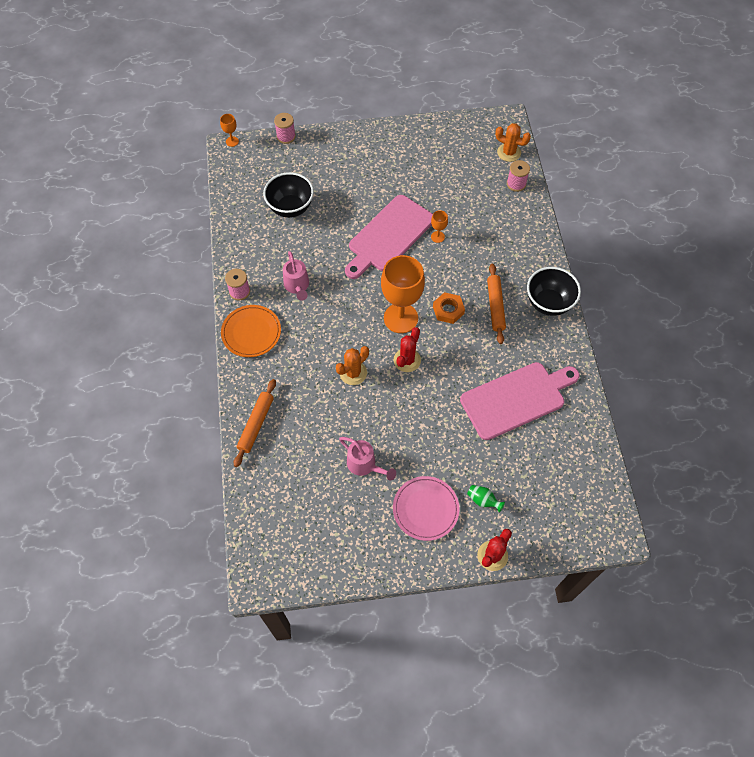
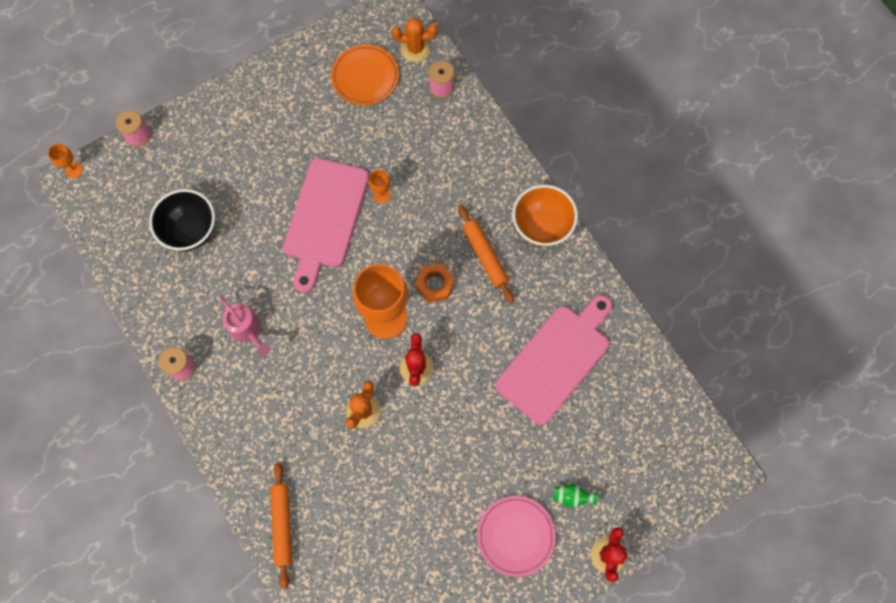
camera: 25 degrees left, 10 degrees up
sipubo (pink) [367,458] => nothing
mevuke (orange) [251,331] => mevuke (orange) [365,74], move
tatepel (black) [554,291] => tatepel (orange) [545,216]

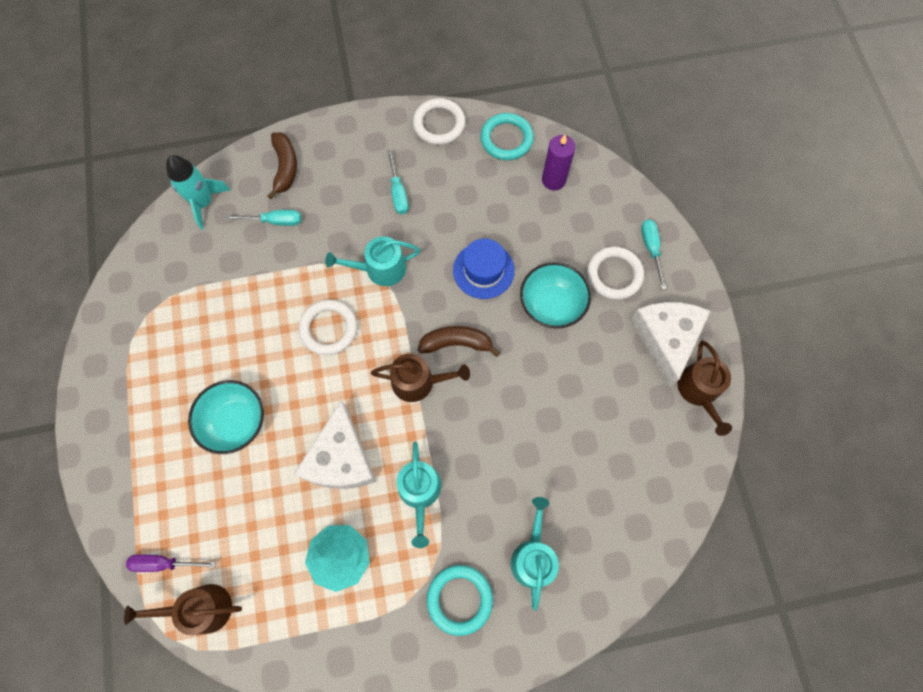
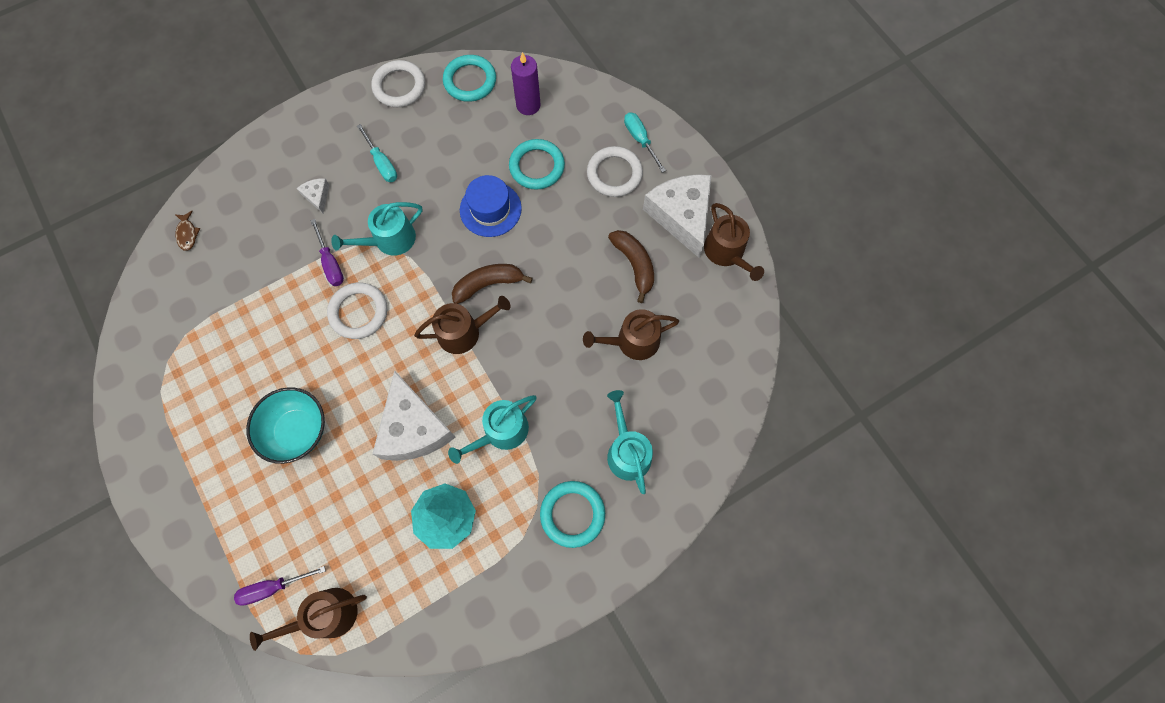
camera: 20 degrees left, 0 degrees up
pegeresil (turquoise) [263,218] => nothing
tatepel (turquoise) [555,295] => nothing
nothing => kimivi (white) [313,196]
nothing => pegeresil (purple) [327,252]
nothing => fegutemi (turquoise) [537,164]
nothing => sipubo (brown) [631,334]
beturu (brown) [282,165] => beturu (brown) [631,266], move
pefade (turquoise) [198,192] => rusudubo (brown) [188,231]
sipubo (turquoise) [419,494] => sipubo (turquoise) [492,429], 75 degrees clockwise

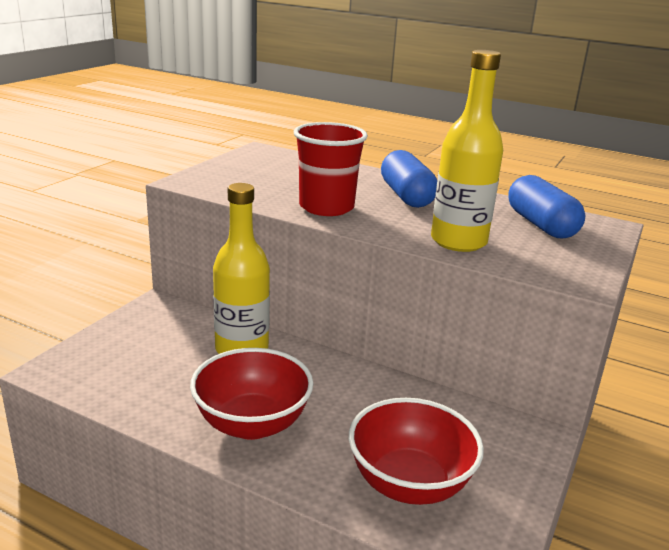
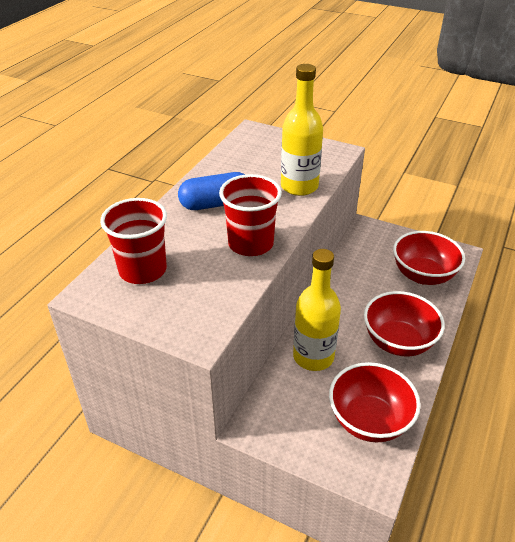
camera: 90 degrees left, 15 degrees up
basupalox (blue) [546,206] => nothing
nothing => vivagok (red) [133,241]
nothing => tatepel (red) [375,402]

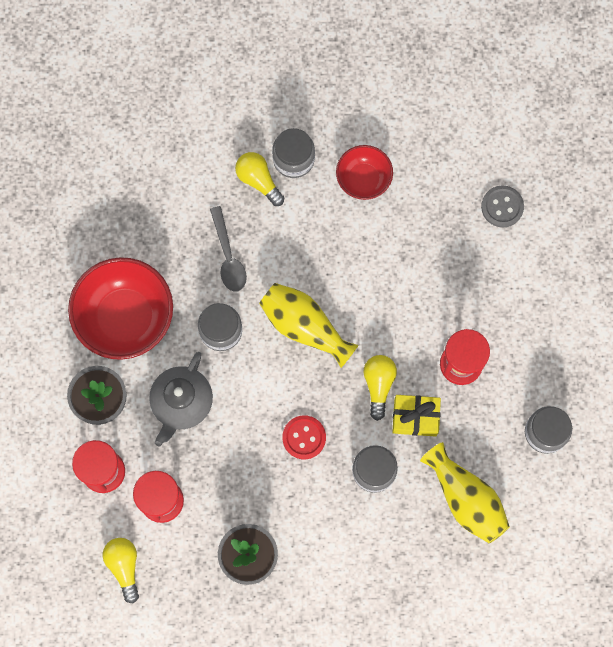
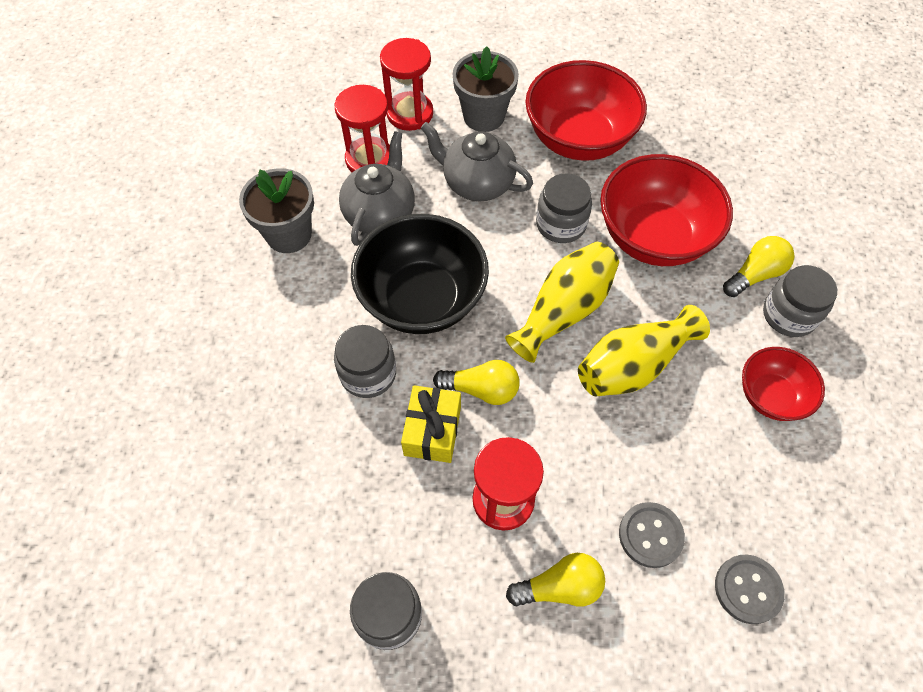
camera: 95 degrees right, 15 degrees down
nothing => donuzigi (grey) [377,188]
nothing => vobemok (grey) [652,535]
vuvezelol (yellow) [120,570] => vuvezelol (yellow) [555,580], move
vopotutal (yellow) [465,492] => vopotutal (yellow) [644,351], move
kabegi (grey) [228,249] => tatepel (red) [666,210]
vobemok (red) [304,437] => tatepel (black) [420,274]

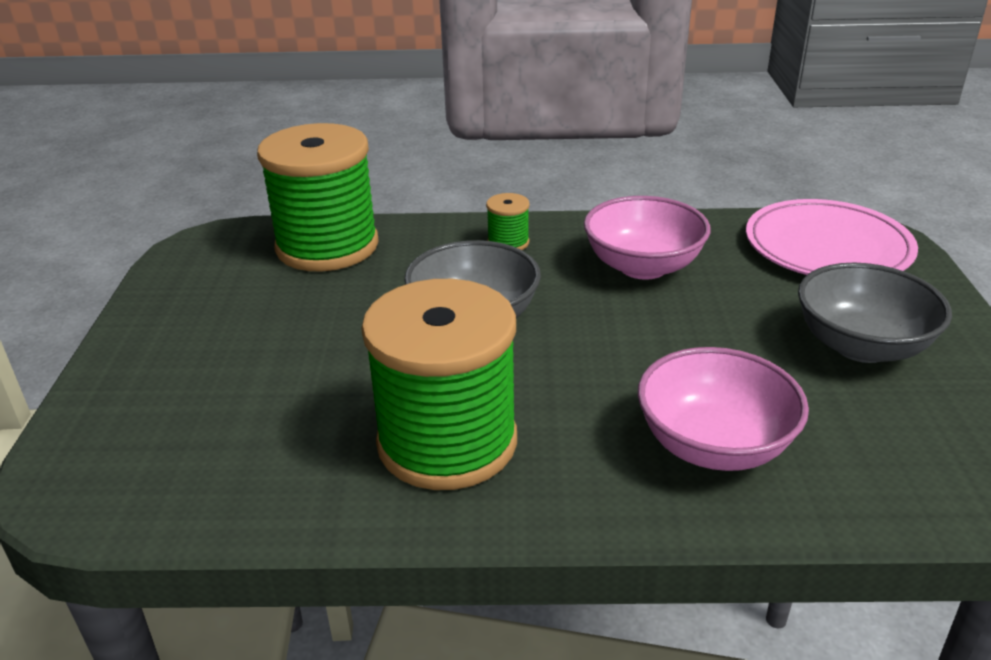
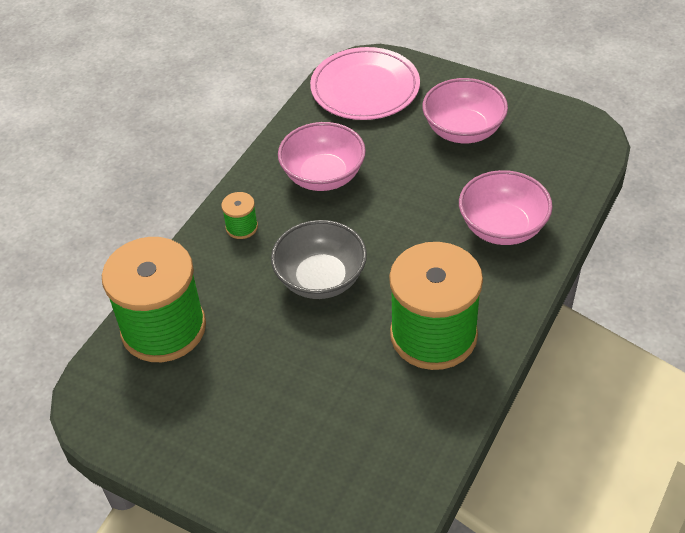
camera: 60 degrees left, 15 degrees up
tatepel (grey) [875,313] => tatepel (pink) [465,110]

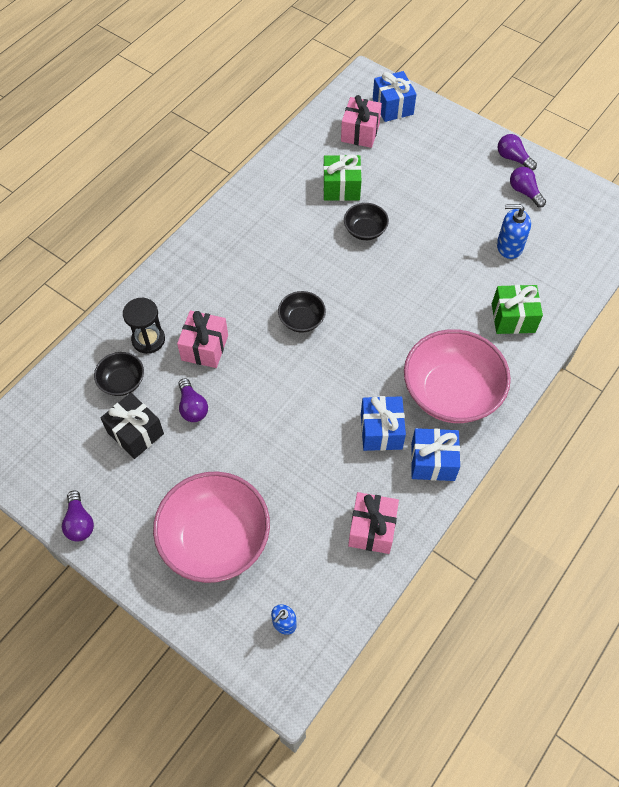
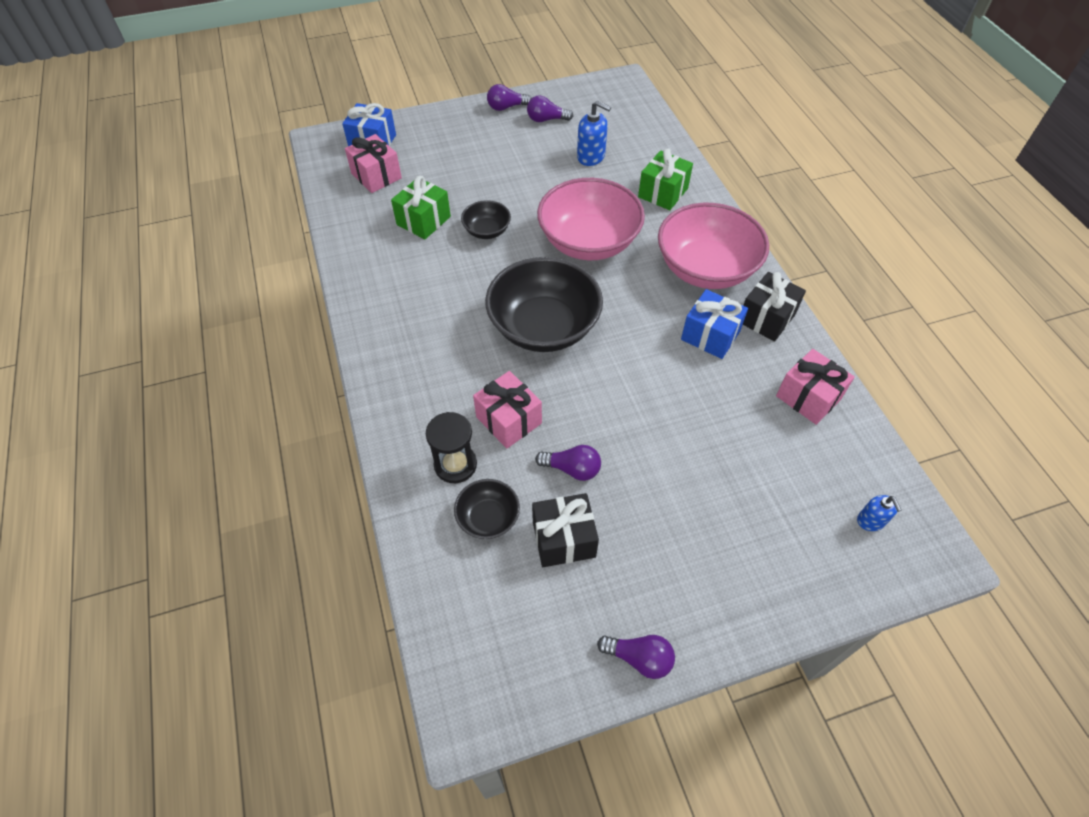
camera: 55 degrees left, 5 degrees down
tatepel (pink) [211,527] => tatepel (pink) [591,219], move
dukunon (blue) [435,454] => dukunon (black) [774,306]
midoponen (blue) [514,231] => midoponen (blue) [594,133], 105 degrees counterclockwise
tatepel (black) [302,312] => tatepel (black) [544,304], x2.08

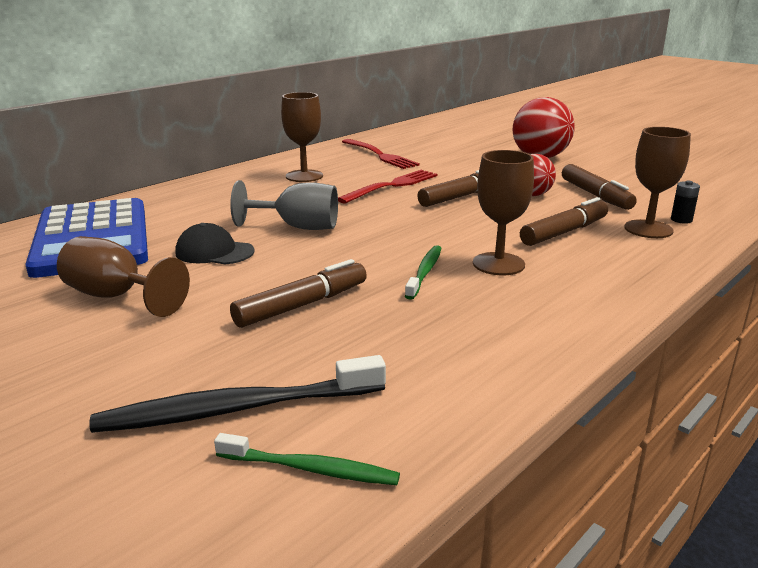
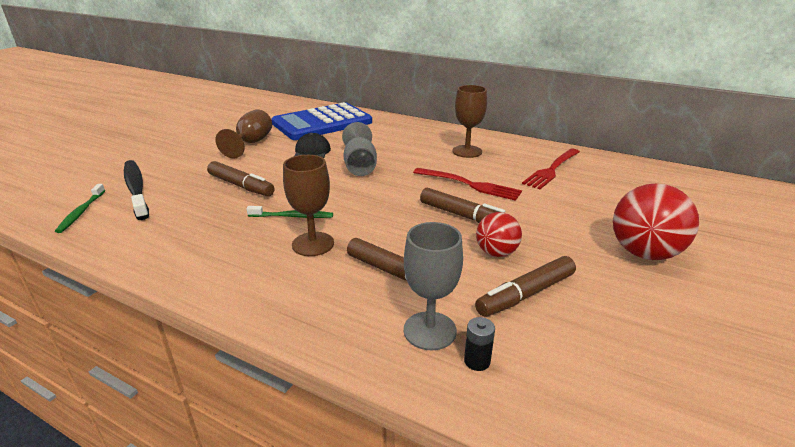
camera: 75 degrees right, 5 degrees up
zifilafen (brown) [657,182] => zifilafen (grey) [433,286]

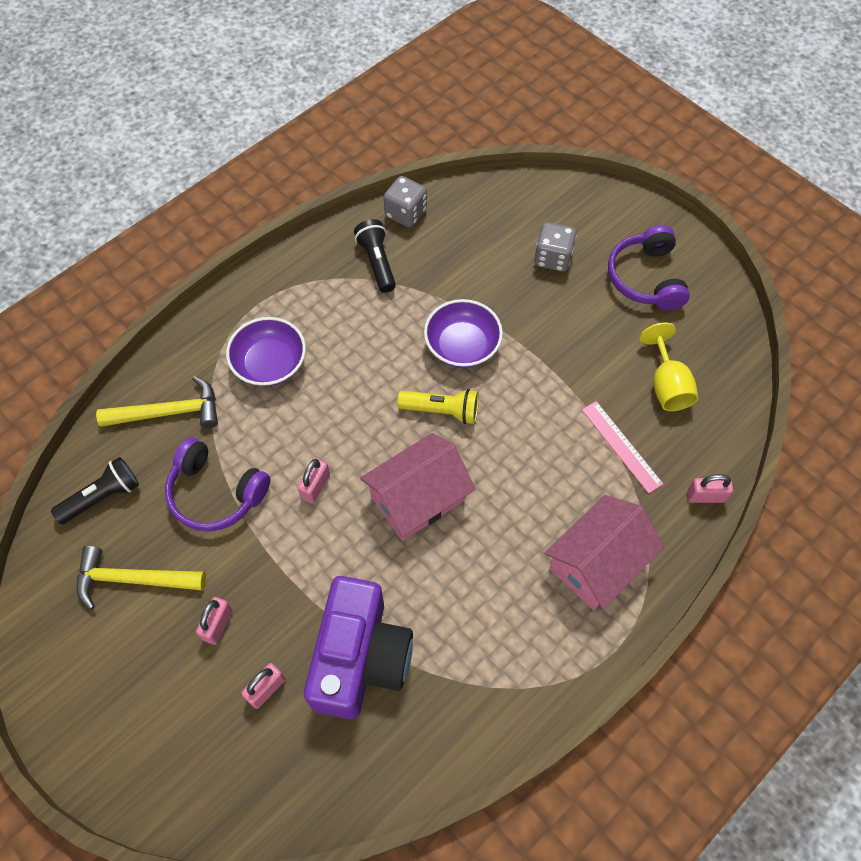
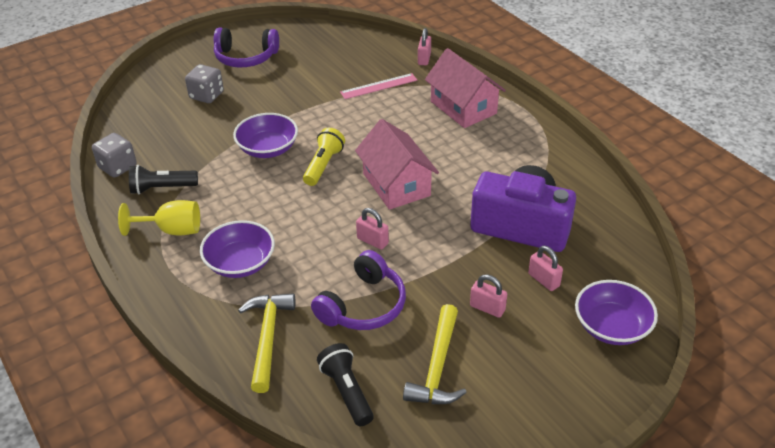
camera: 80 degrees left, 20 degrees down
nothing => tatepel (purple) [616,312]
zifilafen (yellow) [669,367] => zifilafen (yellow) [159,218], move

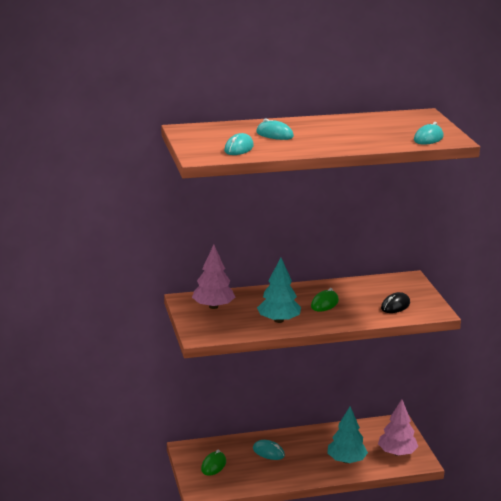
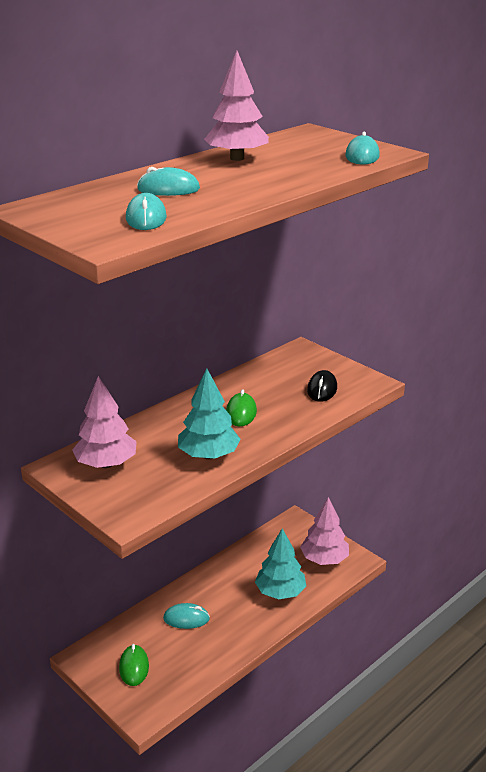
camera: 30 degrees left, 5 degrees up
nothing => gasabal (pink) [236,105]

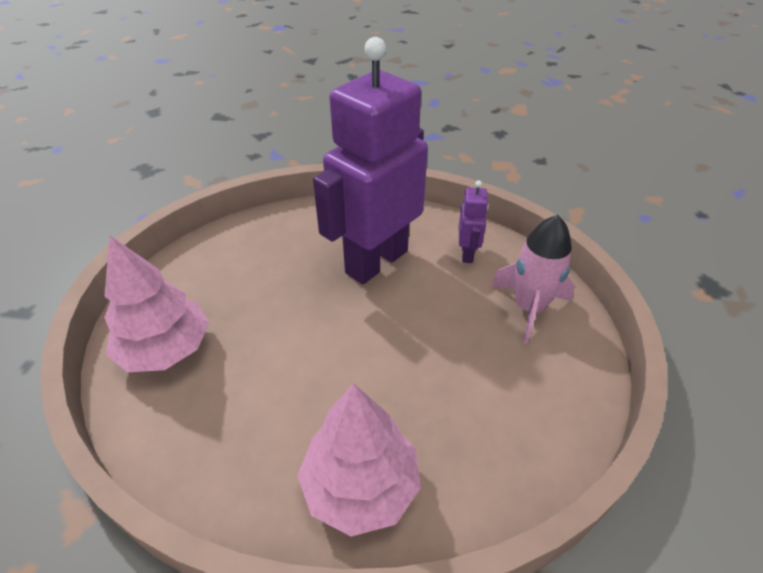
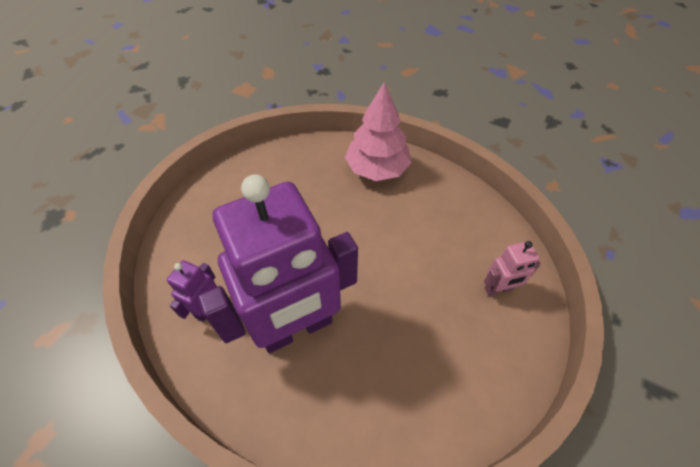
camera: 160 degrees left, 10 degrees up
pefade (pink) [533,279] => nothing
gasabal (pink) [156,304] => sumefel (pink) [512,268]

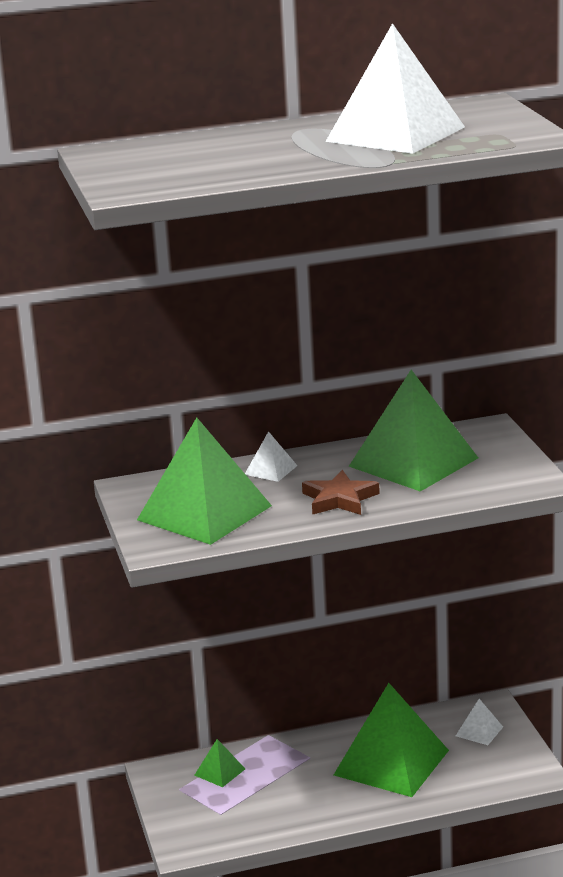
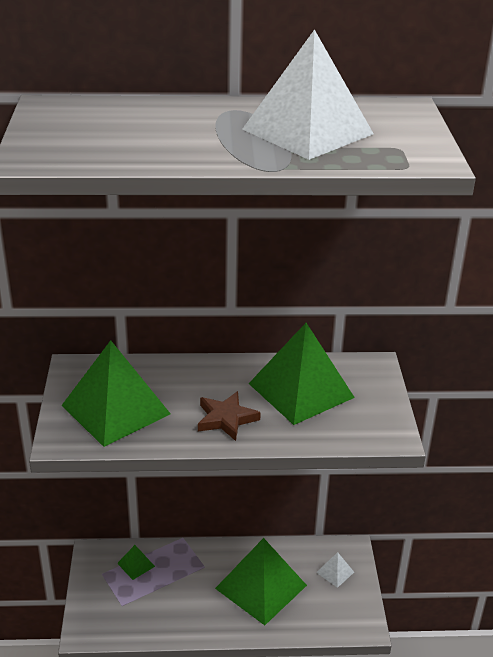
camera: 10 degrees right, 10 degrees up
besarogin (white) [271,456] => nothing

